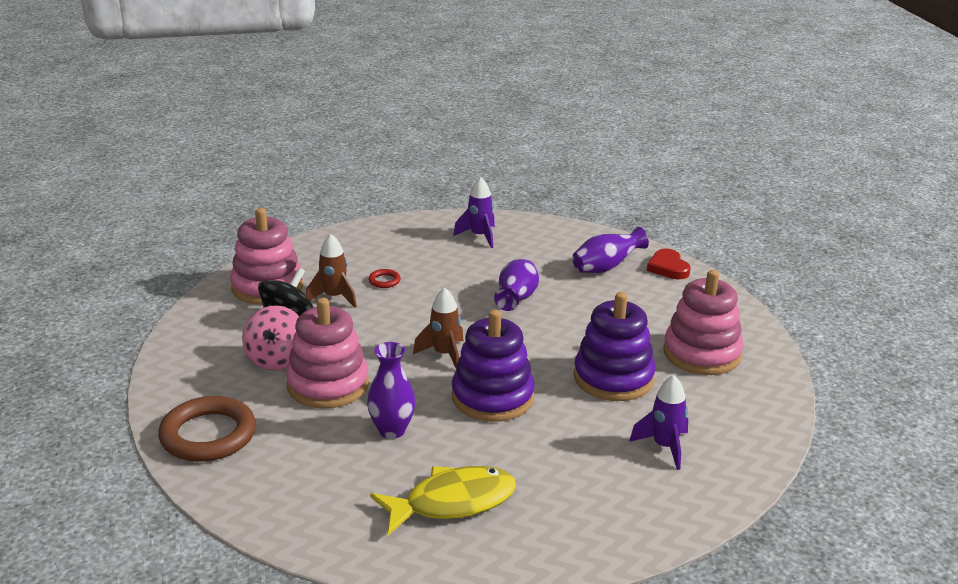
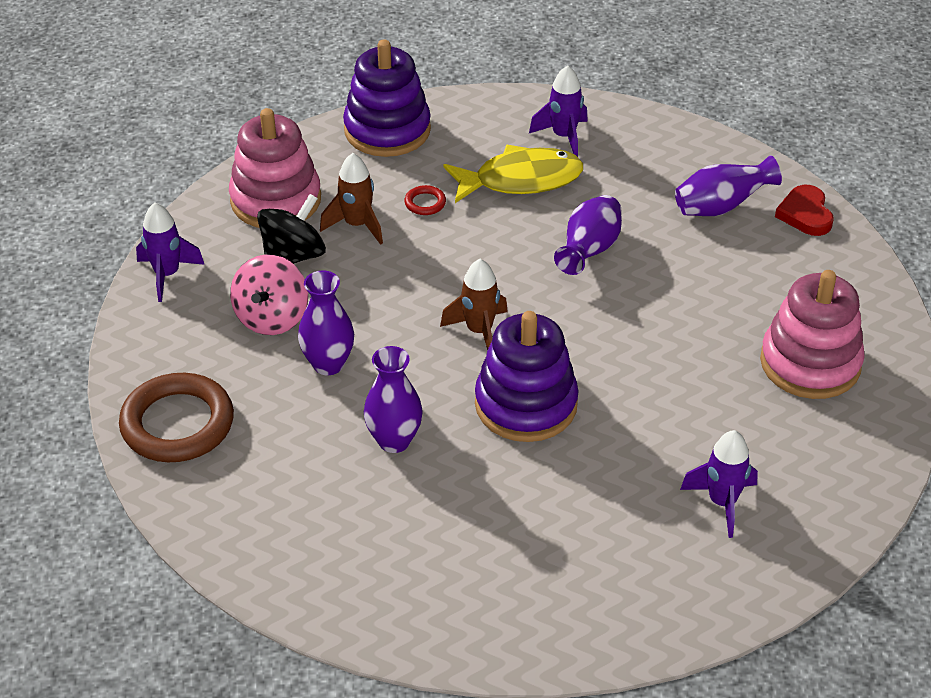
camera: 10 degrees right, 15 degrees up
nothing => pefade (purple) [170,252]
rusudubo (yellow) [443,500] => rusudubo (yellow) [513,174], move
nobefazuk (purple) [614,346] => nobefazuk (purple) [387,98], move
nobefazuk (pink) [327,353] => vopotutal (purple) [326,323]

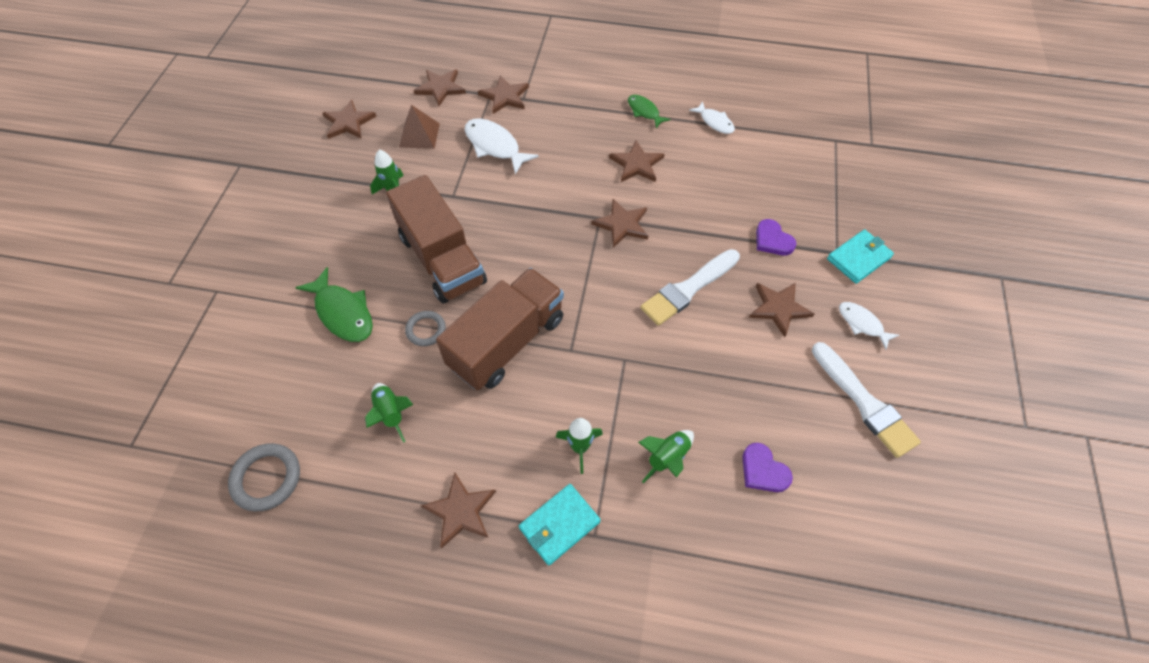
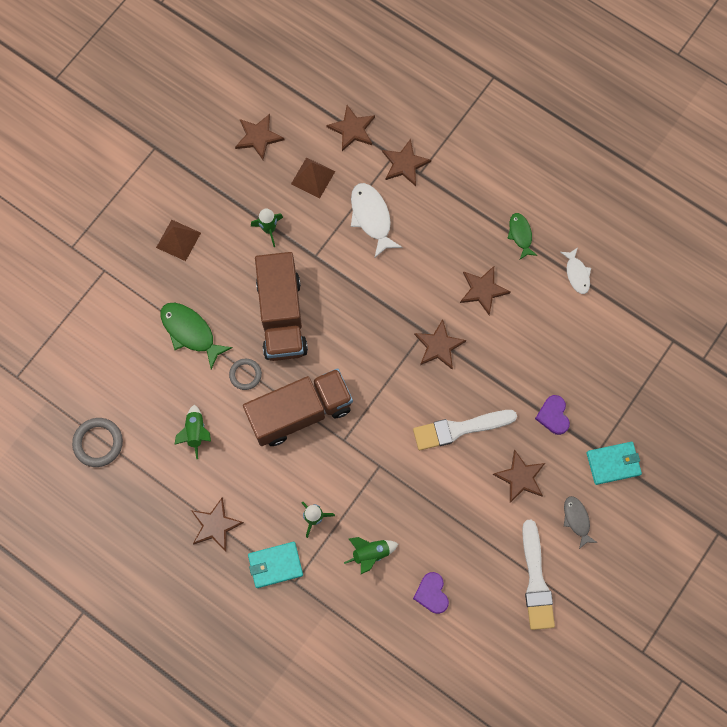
camera: 25 degrees right, 15 degrees up
nothing => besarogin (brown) [178,240]
rusudubo (white) [869,326] => rusudubo (grey) [581,522]
rusudubo (green) [334,304] => rusudubo (green) [196,336], 150 degrees clockwise

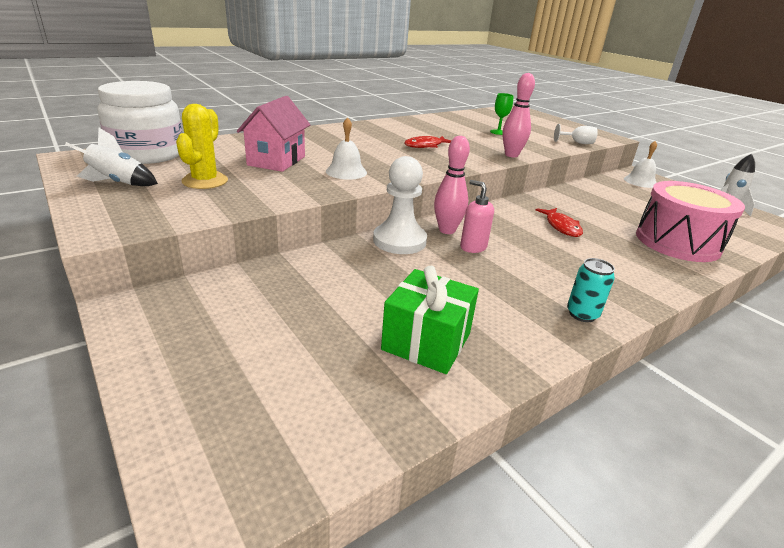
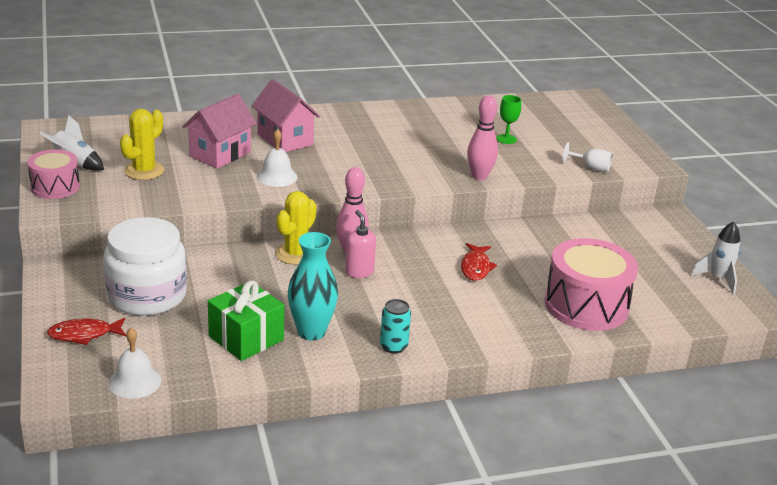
camera: 20 degrees right, 0 degrees up
nothing => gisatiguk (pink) [53,174]
nothing => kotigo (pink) [286,115]
nothing => vopotutal (turquoise) [313,286]
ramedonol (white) [140,122] => ramedonol (white) [145,266], move
rusudubo (red) [428,142] => rusudubo (red) [86,331], move
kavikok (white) [640,164] => kavikok (white) [135,363], move
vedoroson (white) [400,205] => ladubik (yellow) [296,228]

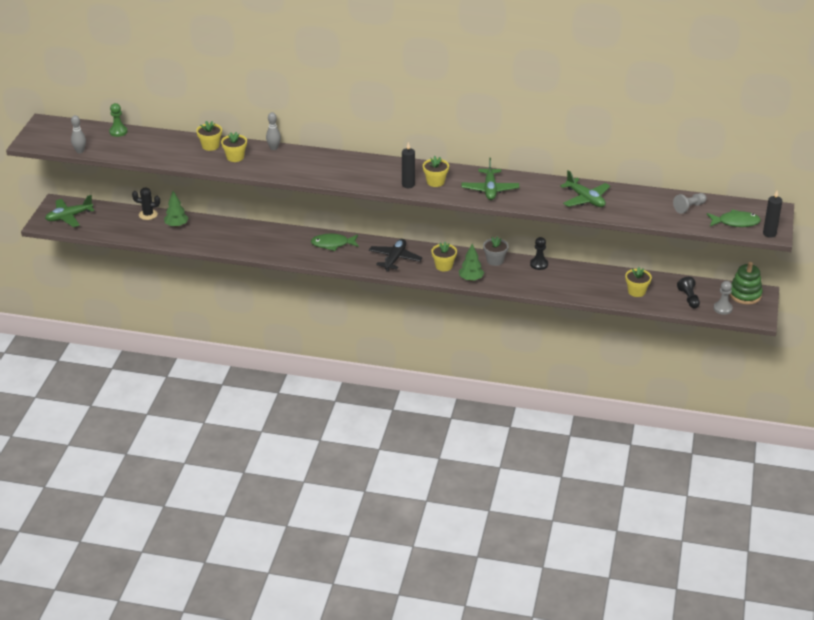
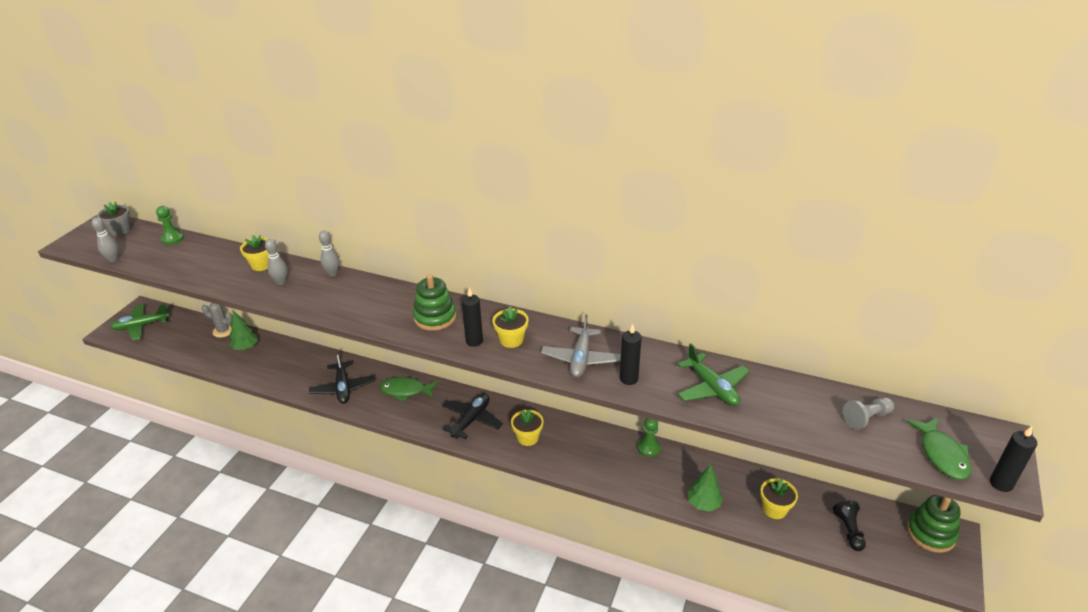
camera: 10 degrees right, 0 degrees up
vedoroson (grey) [723,298] => nothing
nothing => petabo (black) [342,378]
nothing => nobefazuk (green) [434,302]
nothing => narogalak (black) [631,354]
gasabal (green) [471,262] => gasabal (green) [705,488], move
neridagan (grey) [496,251] => neridagan (grey) [114,219], move
neridagan (yellow) [234,147] => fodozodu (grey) [276,262]
ladubik (black) [146,203] => ladubik (grey) [217,320]
petabo (green) [490,179] => petabo (grey) [581,346]
vedoroson (black) [539,253] => vedoroson (green) [649,437]
rusudubo (green) [734,218] => rusudubo (green) [938,449], 75 degrees clockwise

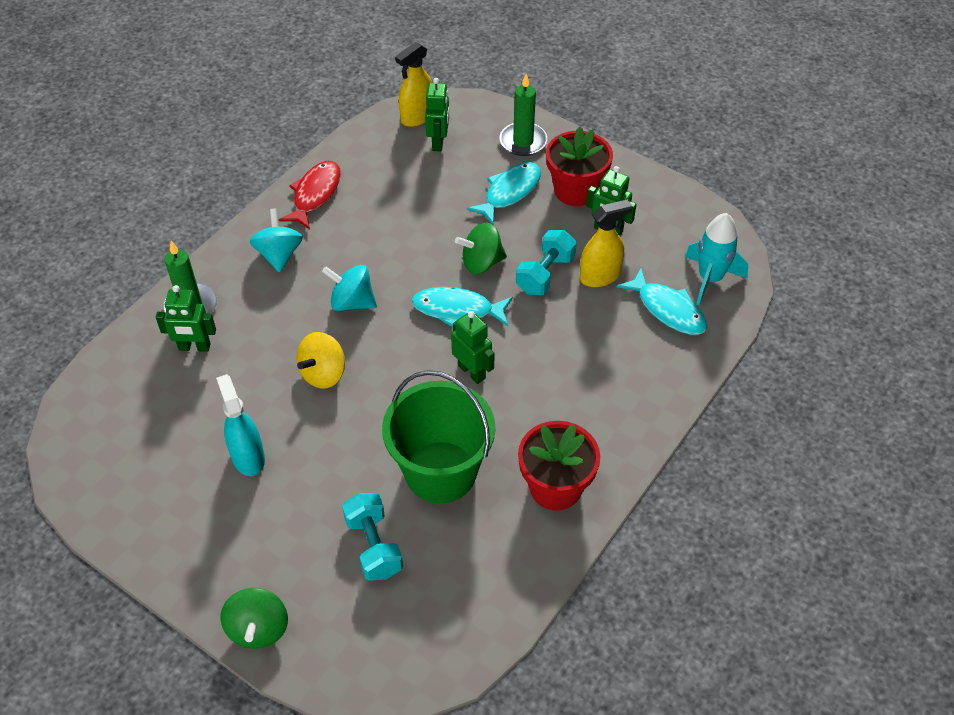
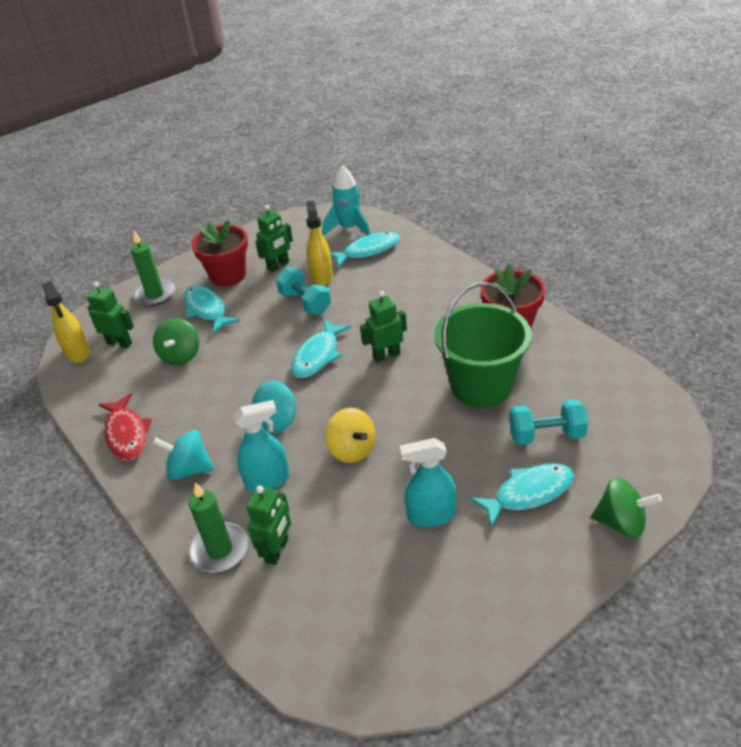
camera: 70 degrees left, 10 degrees down
nothing => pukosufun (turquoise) [261,446]
nothing => rusudubo (turquoise) [522,495]
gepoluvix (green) [481,248] => gepoluvix (green) [176,341], move
rusudubo (red) [310,195] => rusudubo (red) [125,427], 150 degrees counterclockwise

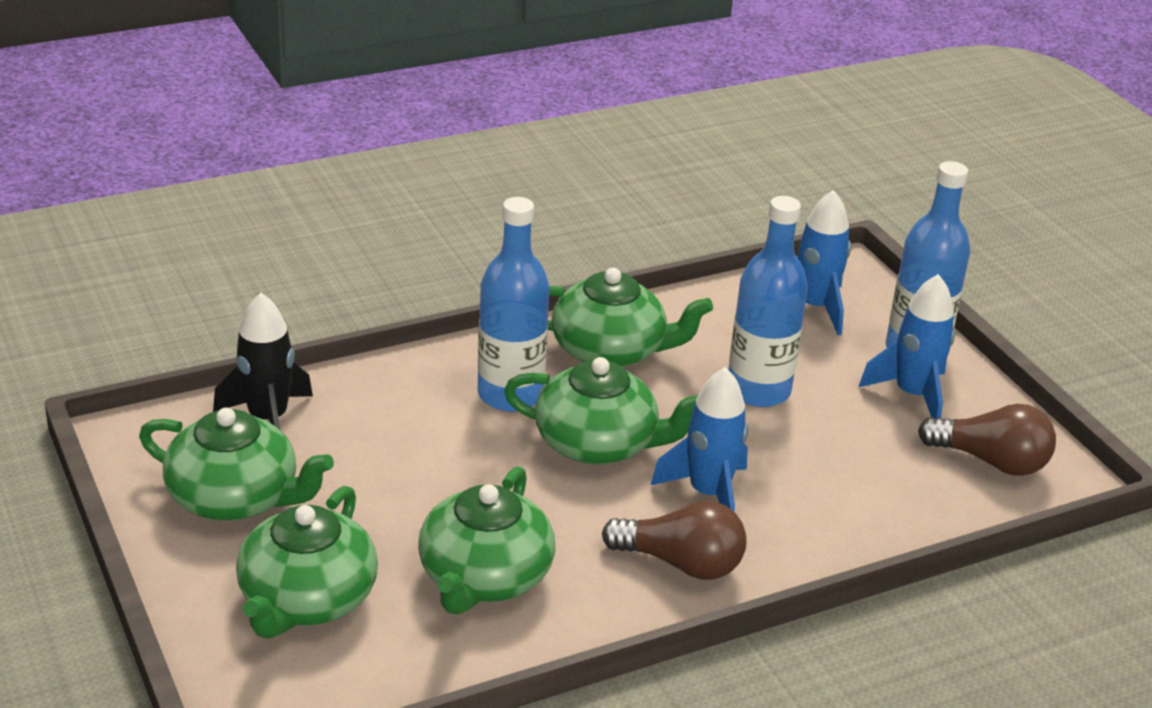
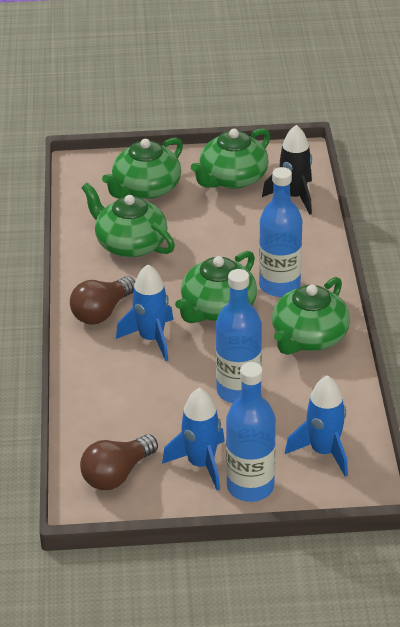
camera: 115 degrees right, 5 degrees up
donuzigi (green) [307,562] => donuzigi (green) [142,168], 90 degrees counterclockwise

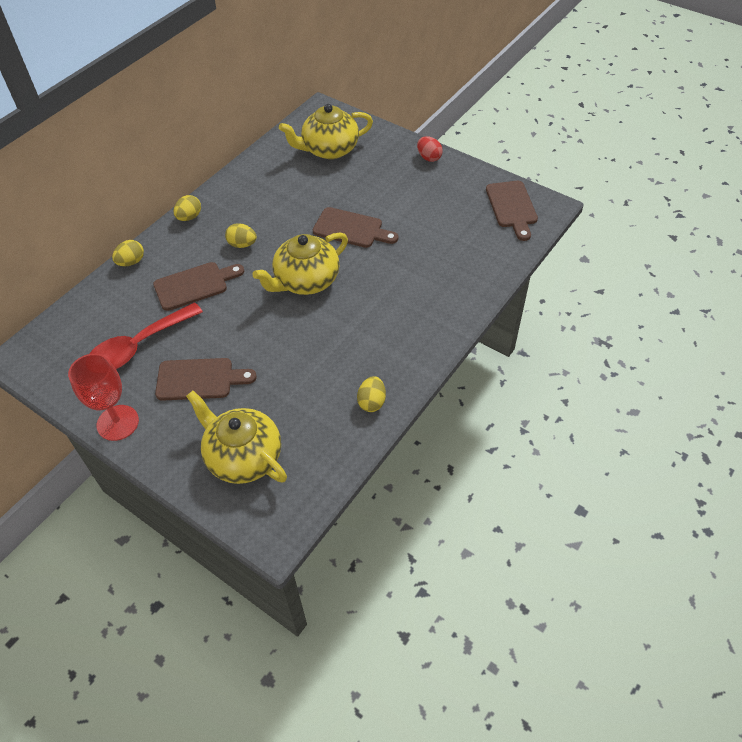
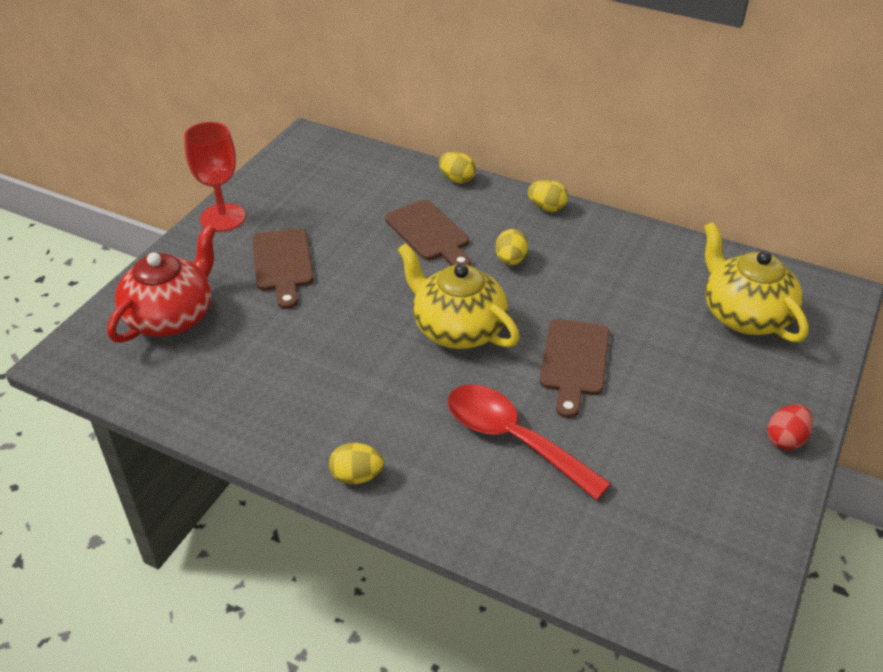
camera: 80 degrees right, 10 degrees down
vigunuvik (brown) [512,211] => nothing
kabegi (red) [146,335] => kabegi (red) [529,442], move
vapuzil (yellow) [371,394] => vapuzil (yellow) [356,463], move
donuzigi (yellow) [236,437] => donuzigi (red) [161,284]

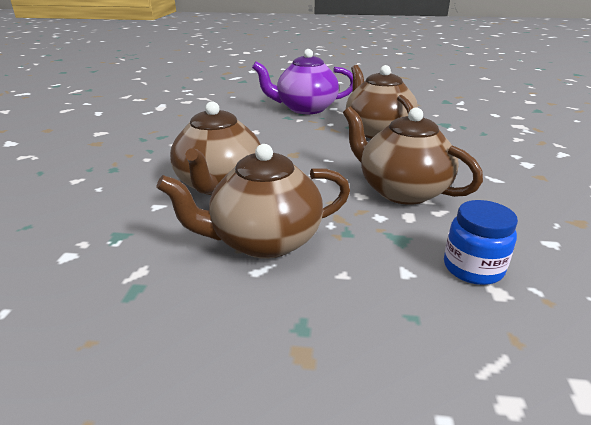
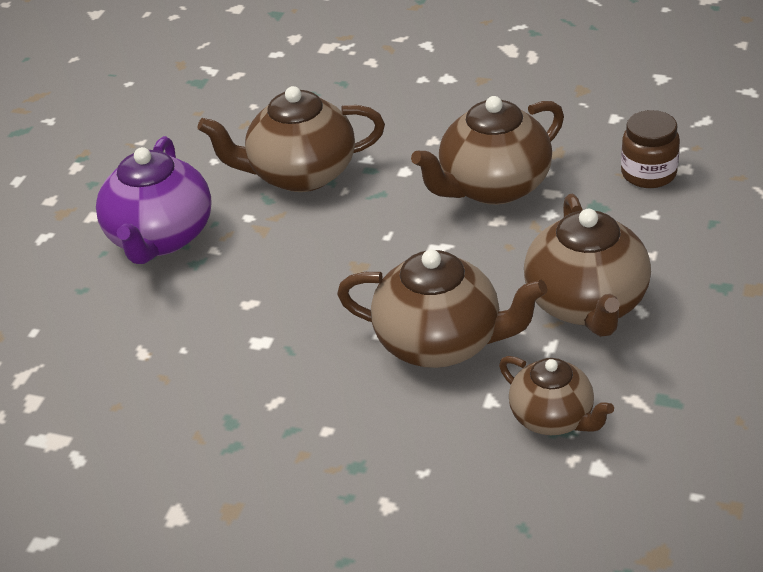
camera: 75 degrees left, 10 degrees up
nothing => donuzigi (brown) [556,395]
ramedonol (blue) [481,242] => ramedonol (brown) [650,149]

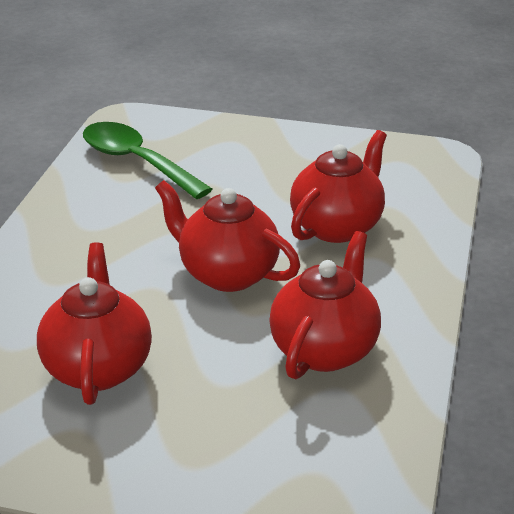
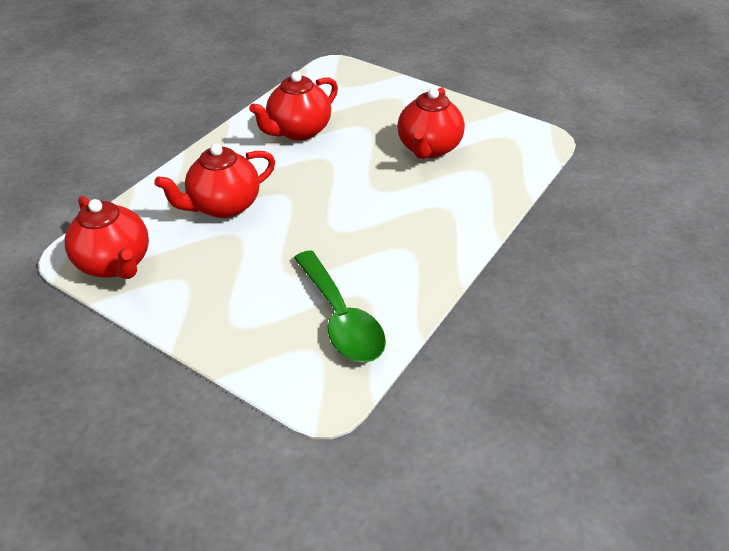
camera: 160 degrees left, 10 degrees up
donuzigi (red) [227,236] => donuzigi (red) [107,237], move

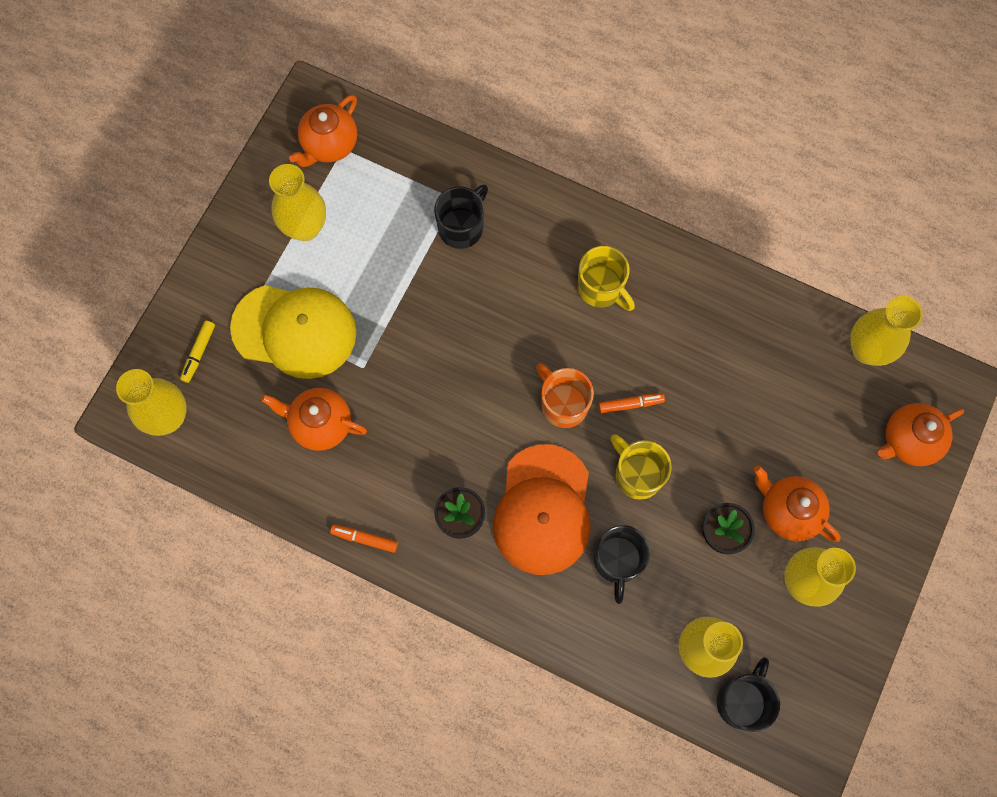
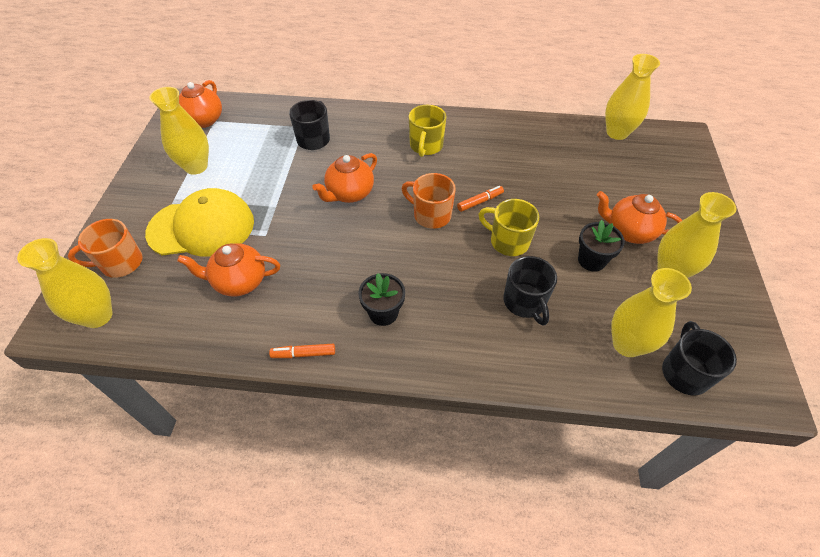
camera: 20 degrees left, 20 degrees down
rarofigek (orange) [542,509] => nothing
donuzigi (orange) [920,434] => donuzigi (orange) [344,178], move
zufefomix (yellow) [197,352] => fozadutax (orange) [105,248]
fozadutax (yellow) [606,278] => fozadutax (yellow) [427,131], 75 degrees clockwise

